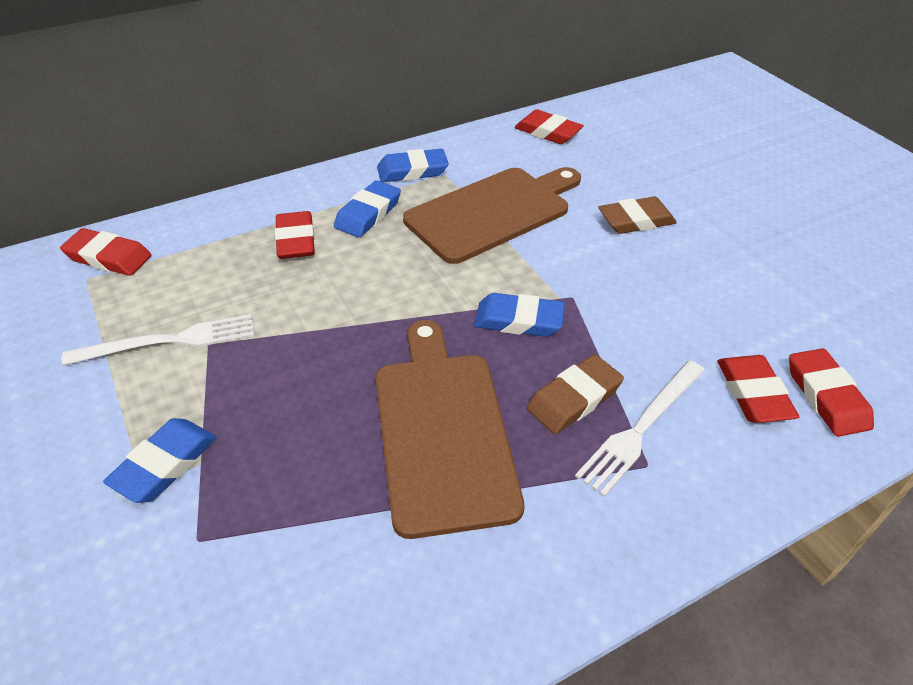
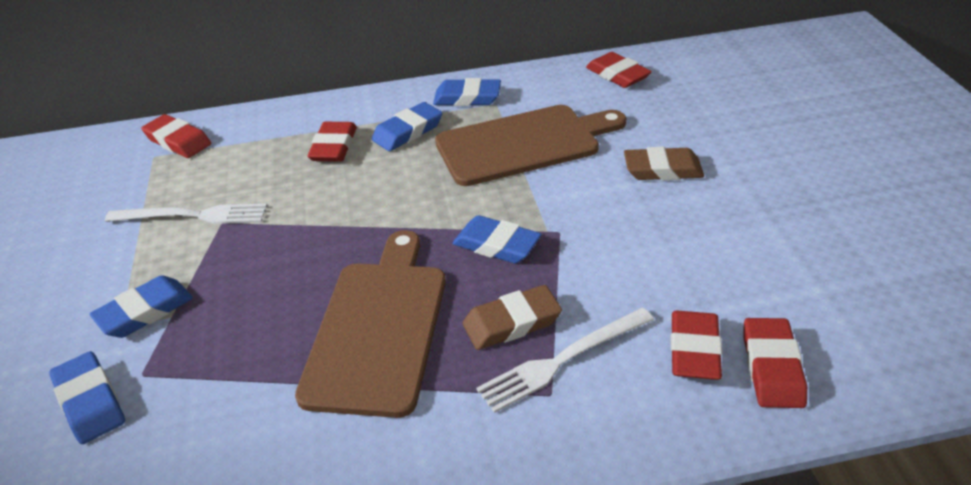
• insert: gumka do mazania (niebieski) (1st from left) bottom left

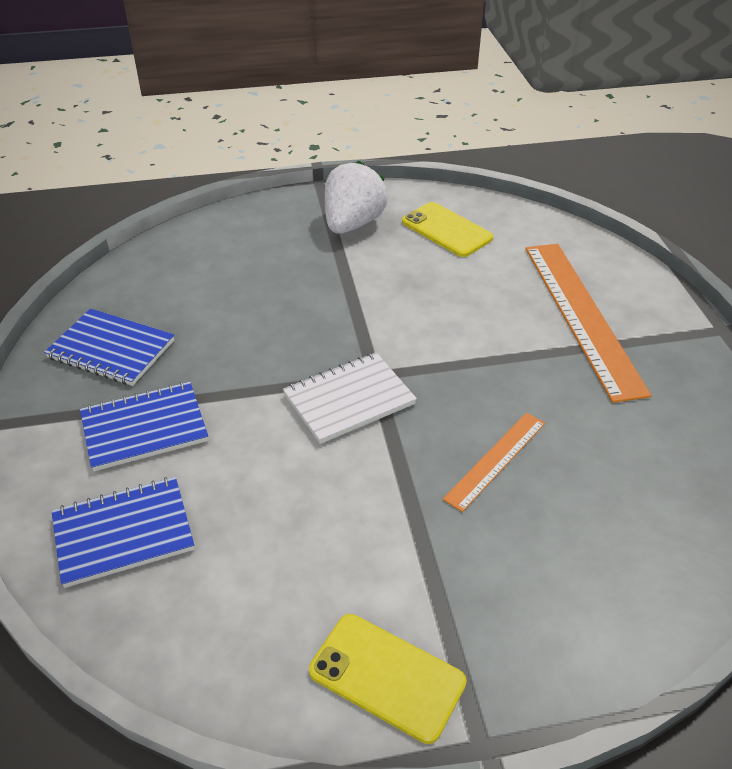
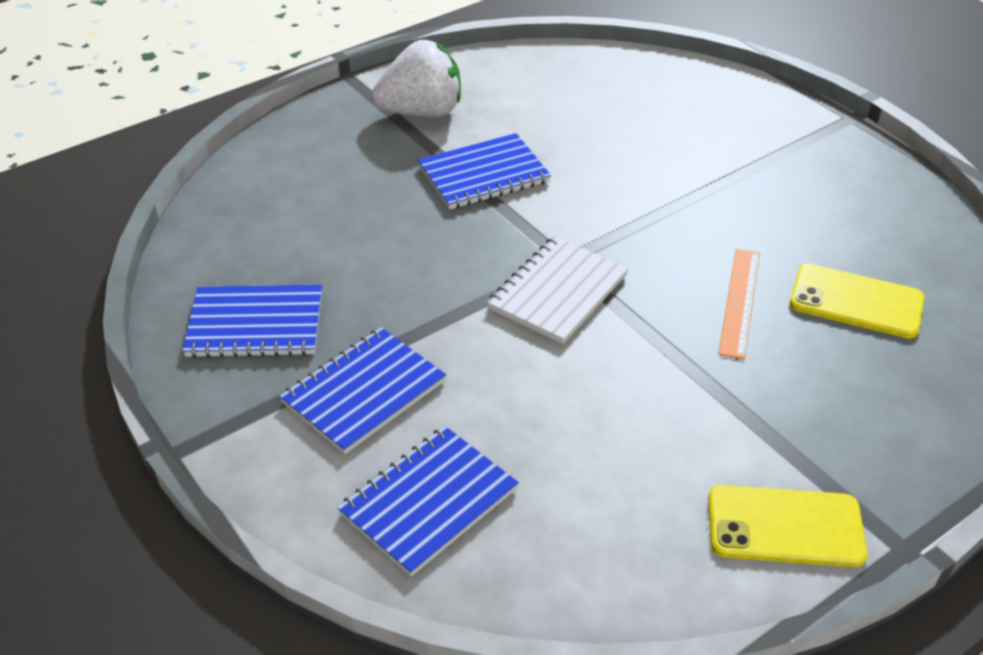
• delete: linijka (pomarańczowy) (2nd from left) middle right
• insert: zeszyt (niebieski) (4th from left) top centre
• move: telefon (żółty) (2nd from left) top centre to middle right
• rotate: truskawka (biały) top centre = top centre 75 degrees clockwise

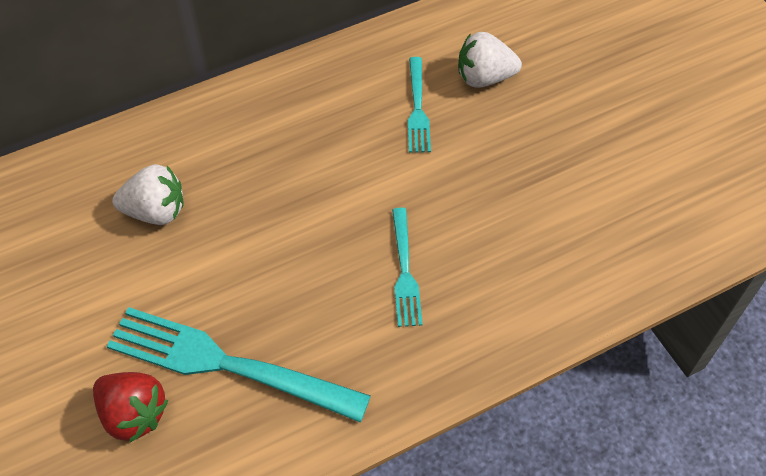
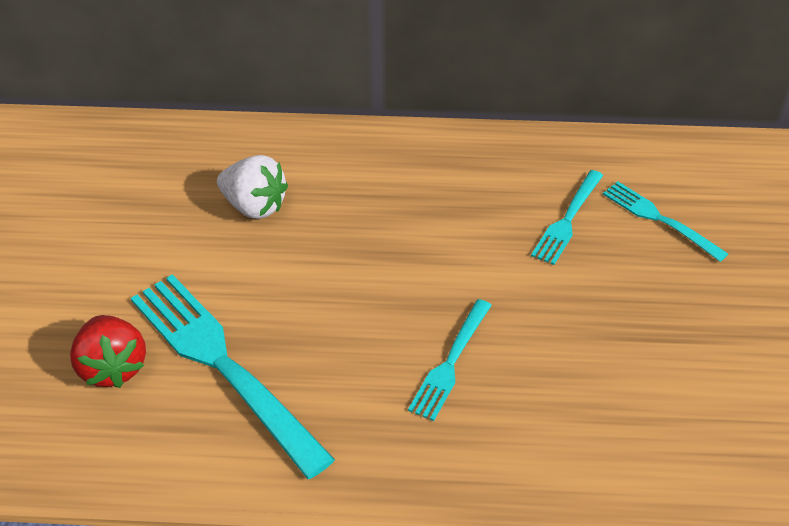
• replace: truskawka (biały) (2nd from left) top centre to widelec (turkusowy) (4th from left) middle right

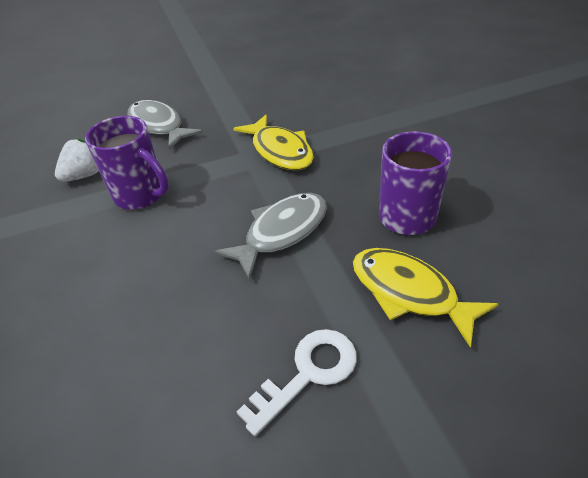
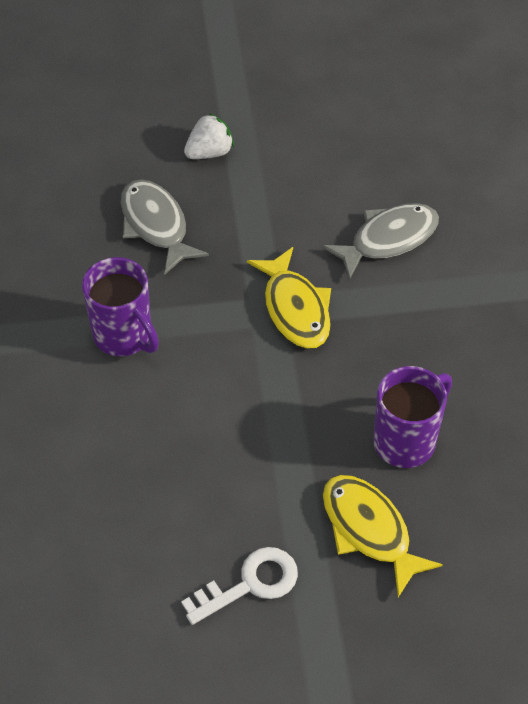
• move: truskawka (biały) middle left to top centre
• move: ryba (szary) (2nd from left) centre to middle right

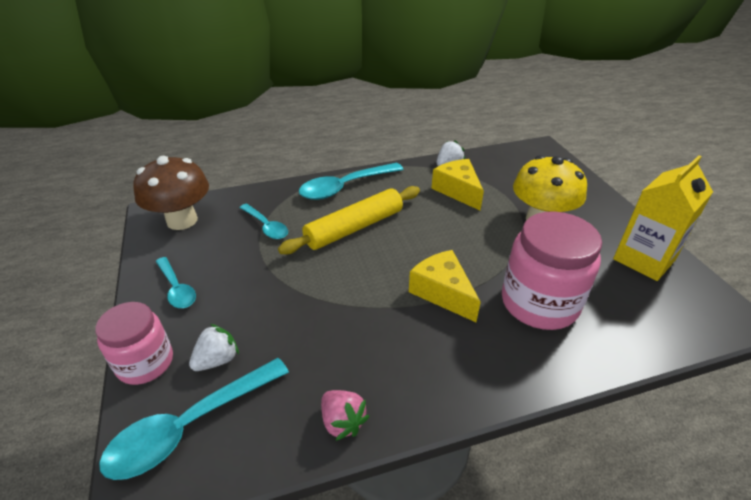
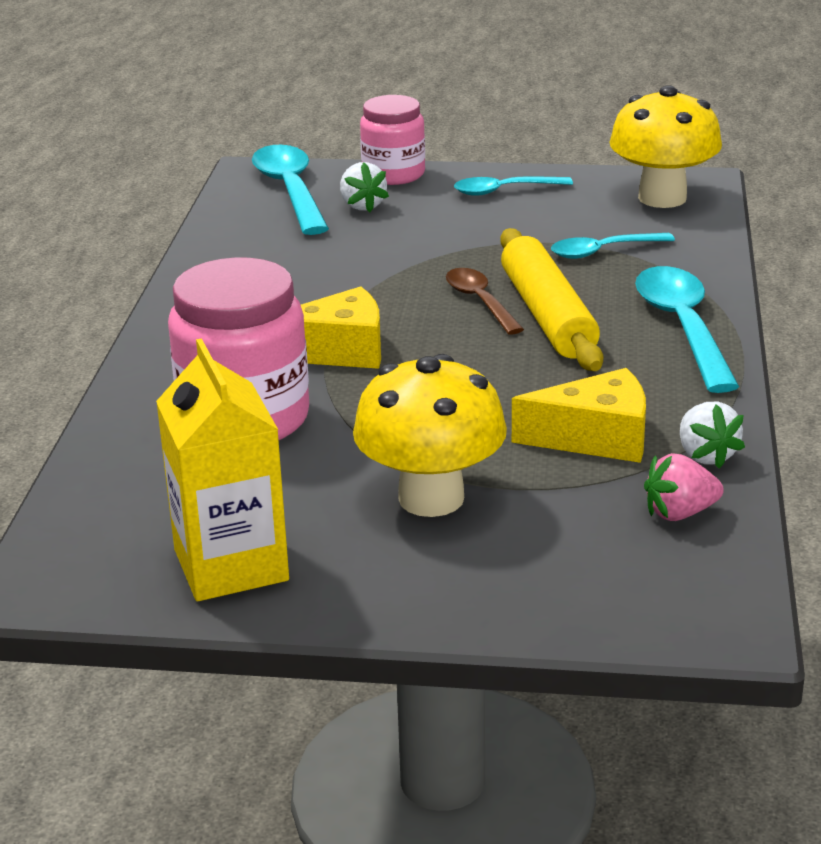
• insert: łyżka (brązowy) centre
• move: truskawka (różowy) bottom centre to middle right
• recolor: grzyb (brązowy) middle left to grzyb (żółty) (2nd from left) top right

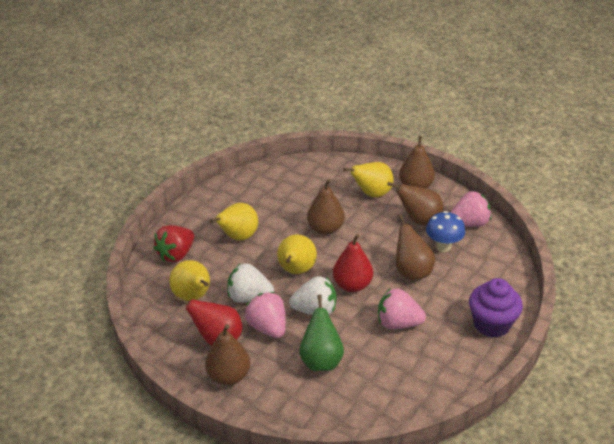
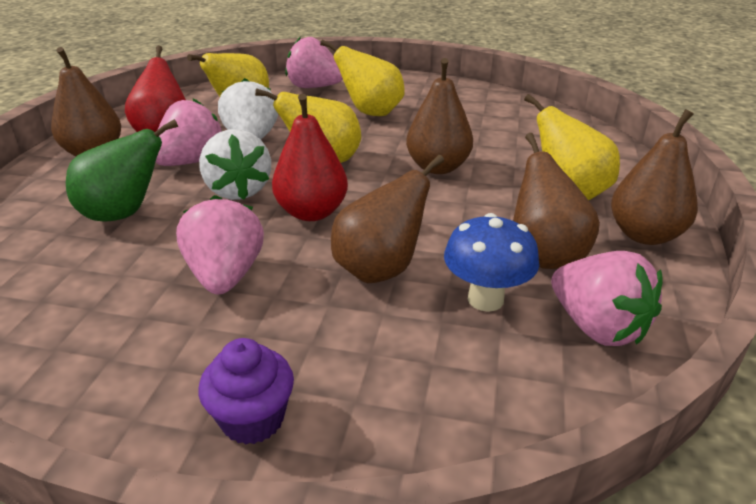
• recolor: truskawka (czerwony) middle left to truskawka (różowy) (3rd from left) top centre
• resize: muffinka (fioletowy) bottom right = bottom left x0.65

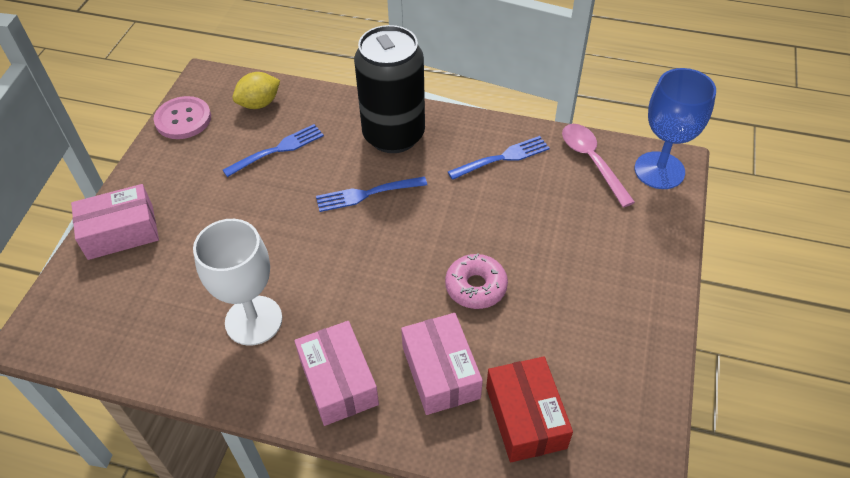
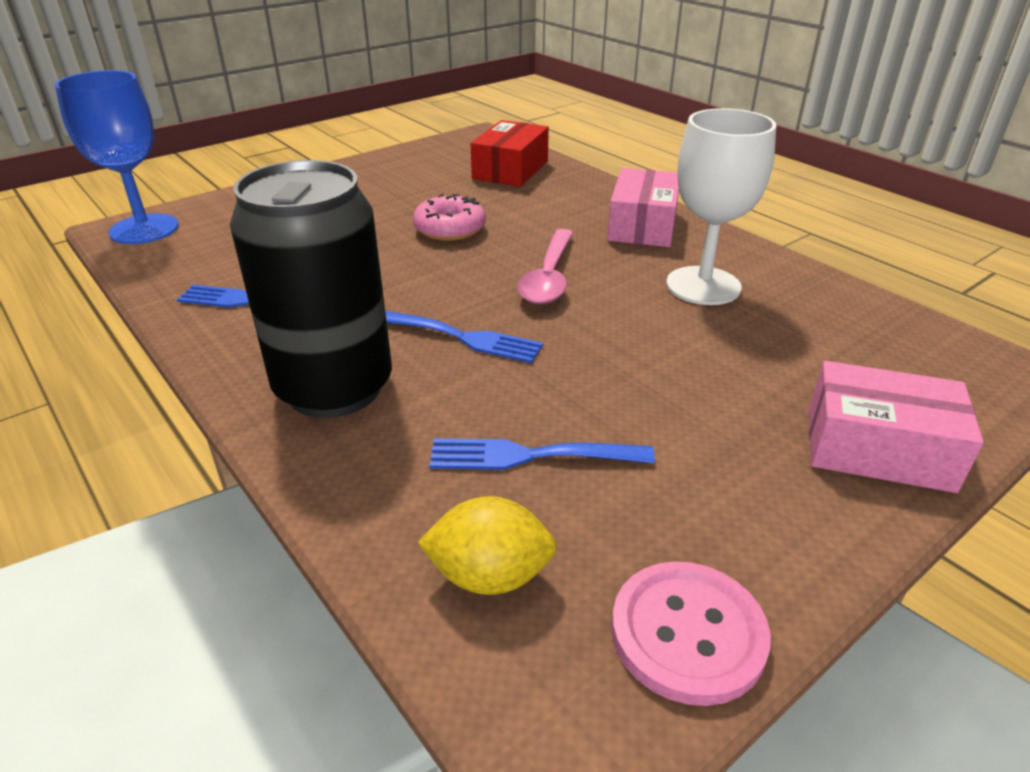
• delete: pudełko (różowy) (3rd from left) bottom centre
• move: łyżka (różowy) middle right to centre

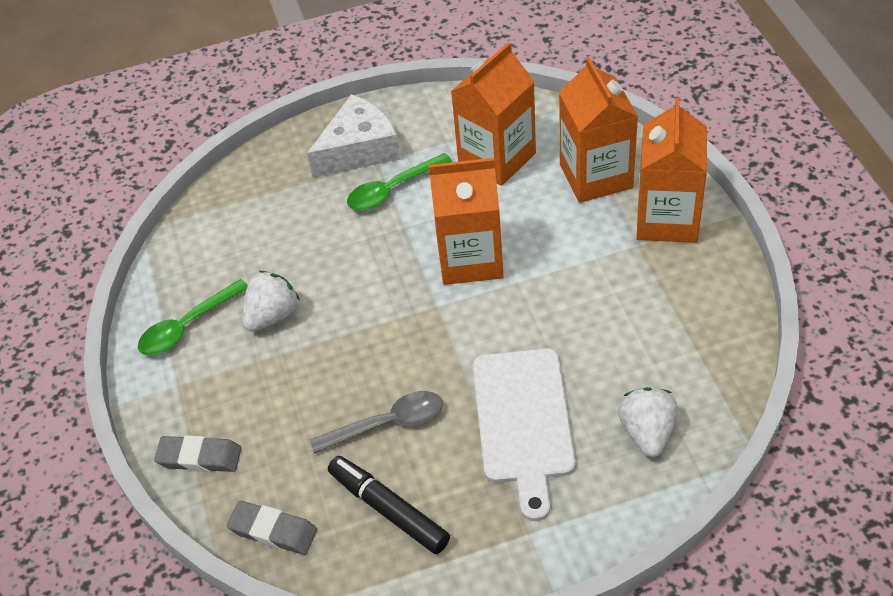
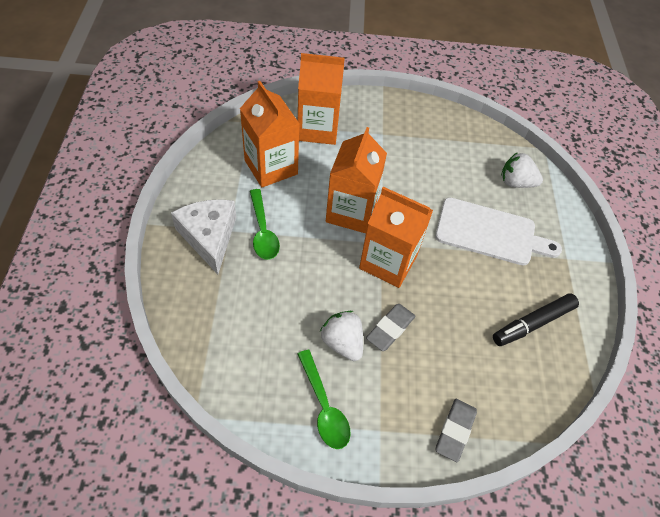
• delete: łyżka (szary) bottom centre
• move: gumka do mazania (szary) (2nd from left in the first image) bottom left to gumka do mazania (szary) (1st from left) centre
• move: karton mleka (pomarańczowy) (4th from left) top right to centre

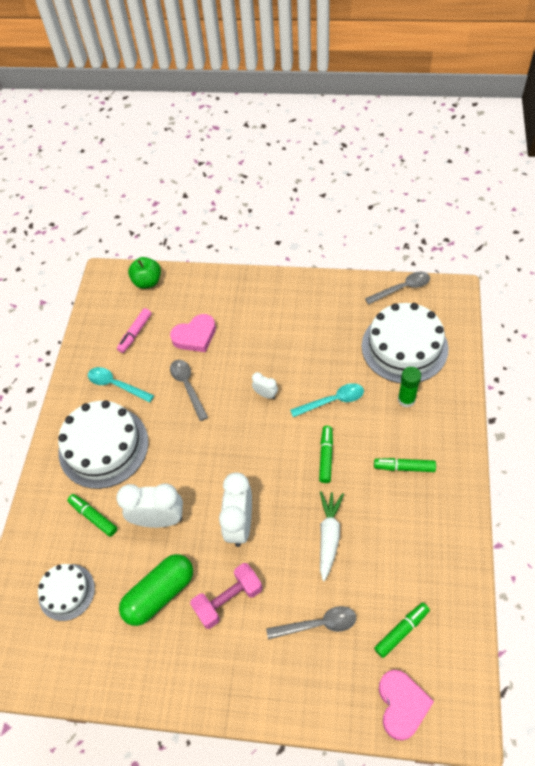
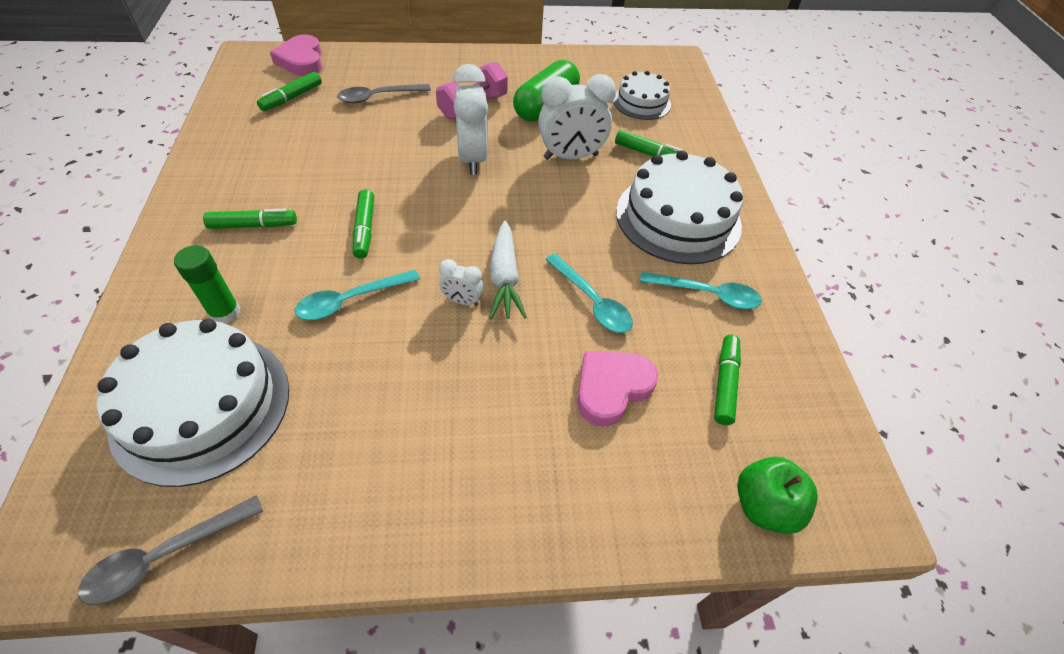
• move: marchewka (biały) bottom centre to centre
• recolor: flamaster (różowy) middle left to flamaster (zielony) (5th from left) middle right
• recolor: łyżka (szary) (1st from left) centre to łyżka (turkusowy) (2nd from left) centre

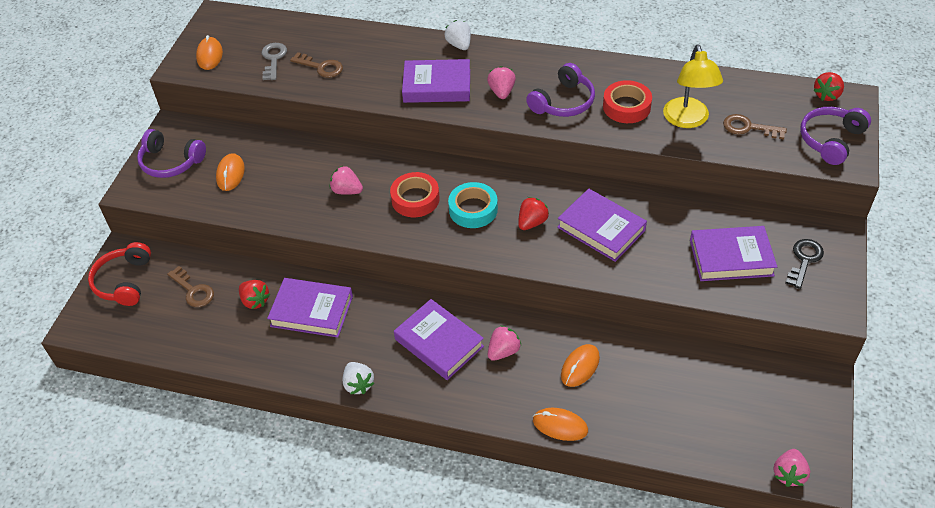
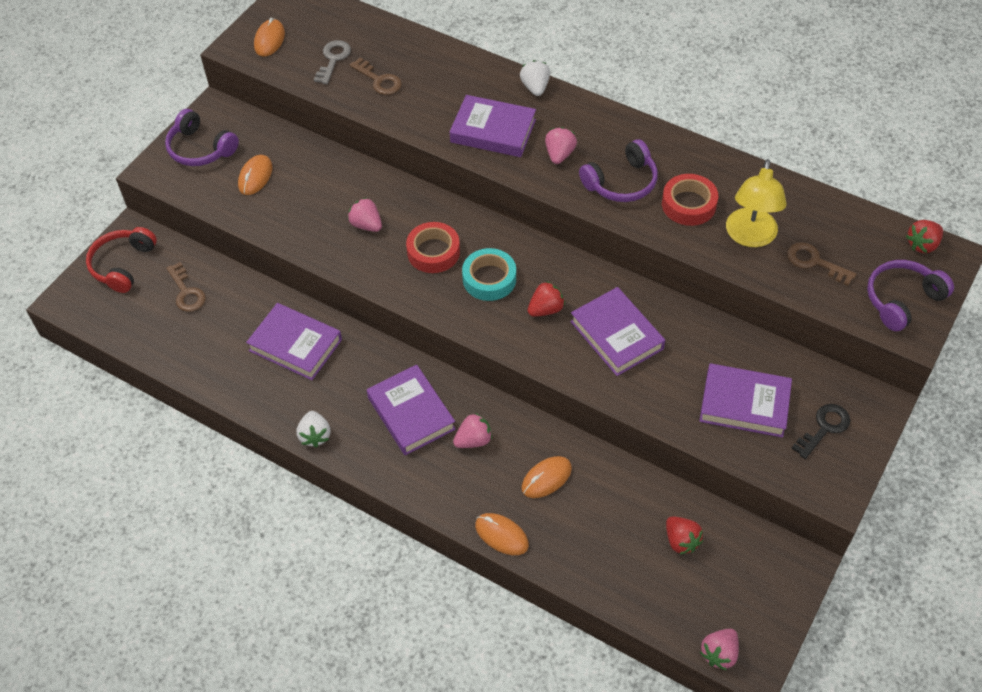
• move: truskawka (czerwony) (1st from left in the first image) middle left to truskawka (czerwony) (2nd from left) bottom right

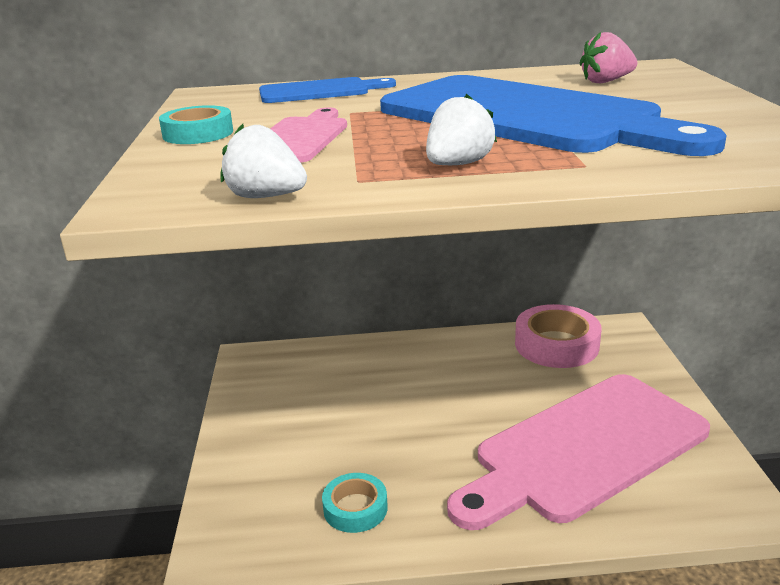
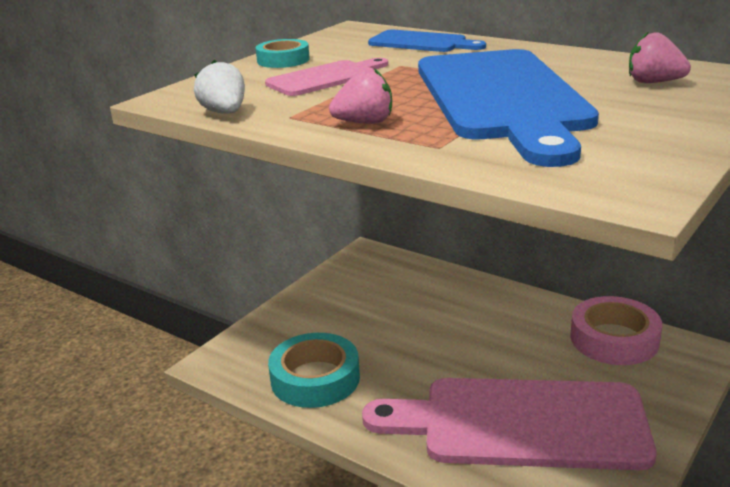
• recolor: truskawka (biały) (2nd from left) top centre to truskawka (różowy) (1st from left) top centre
• resize: taśma klejąca (turkusowy) (2nd from left) bottom centre = bottom centre x1.72

